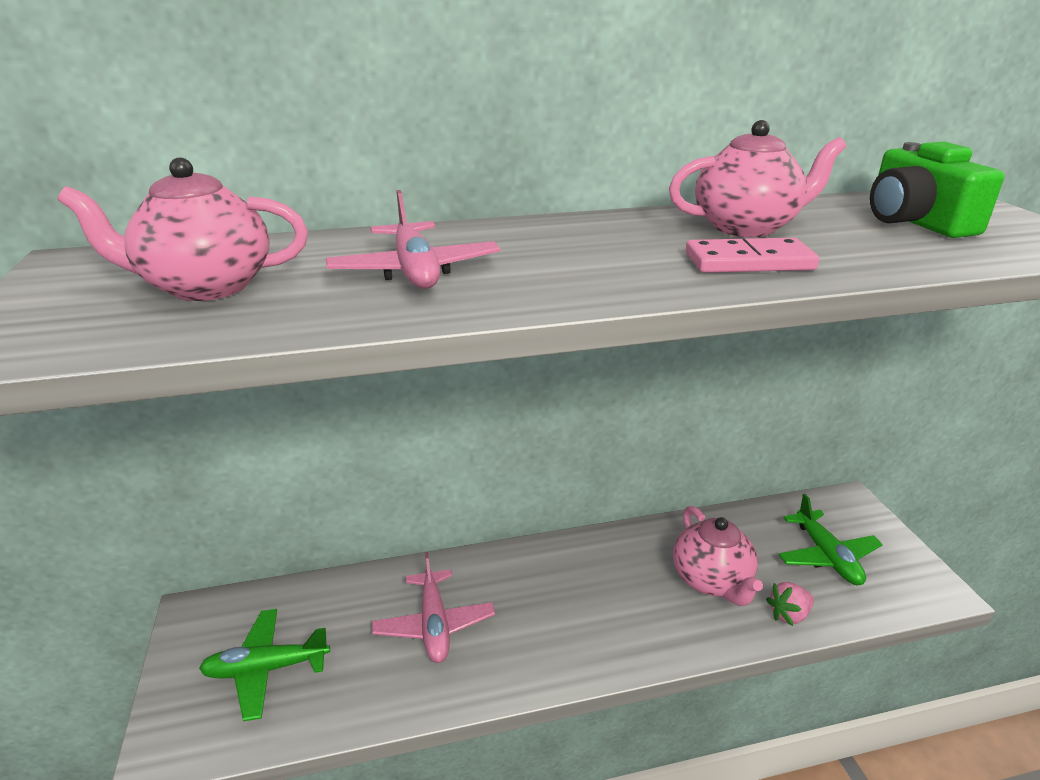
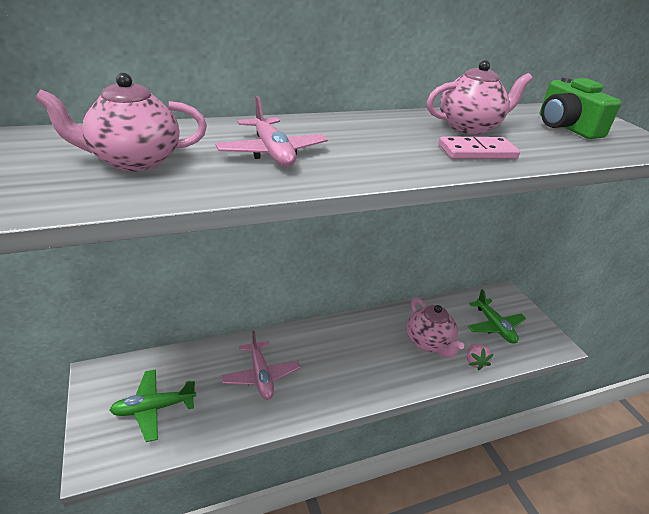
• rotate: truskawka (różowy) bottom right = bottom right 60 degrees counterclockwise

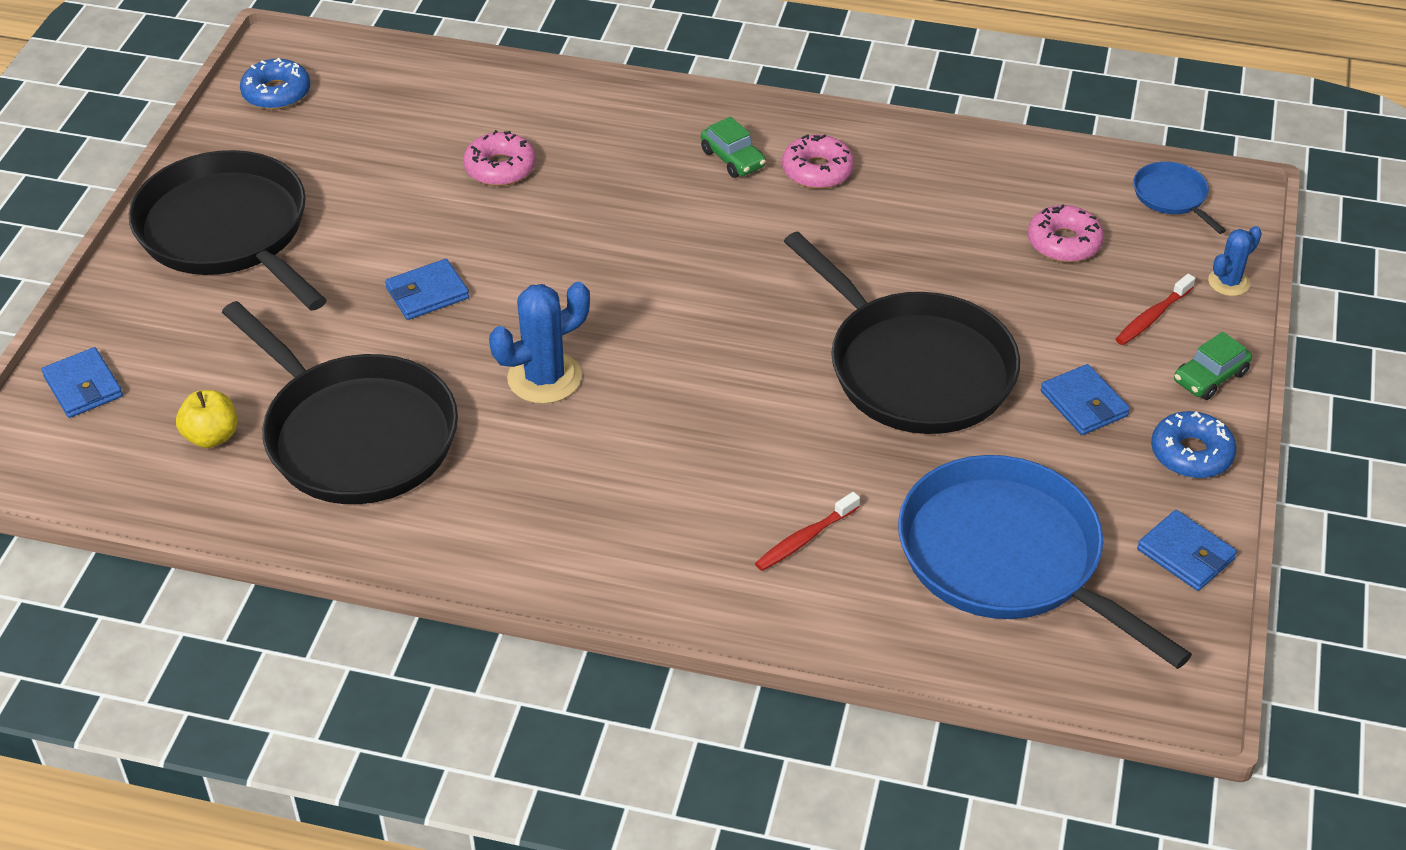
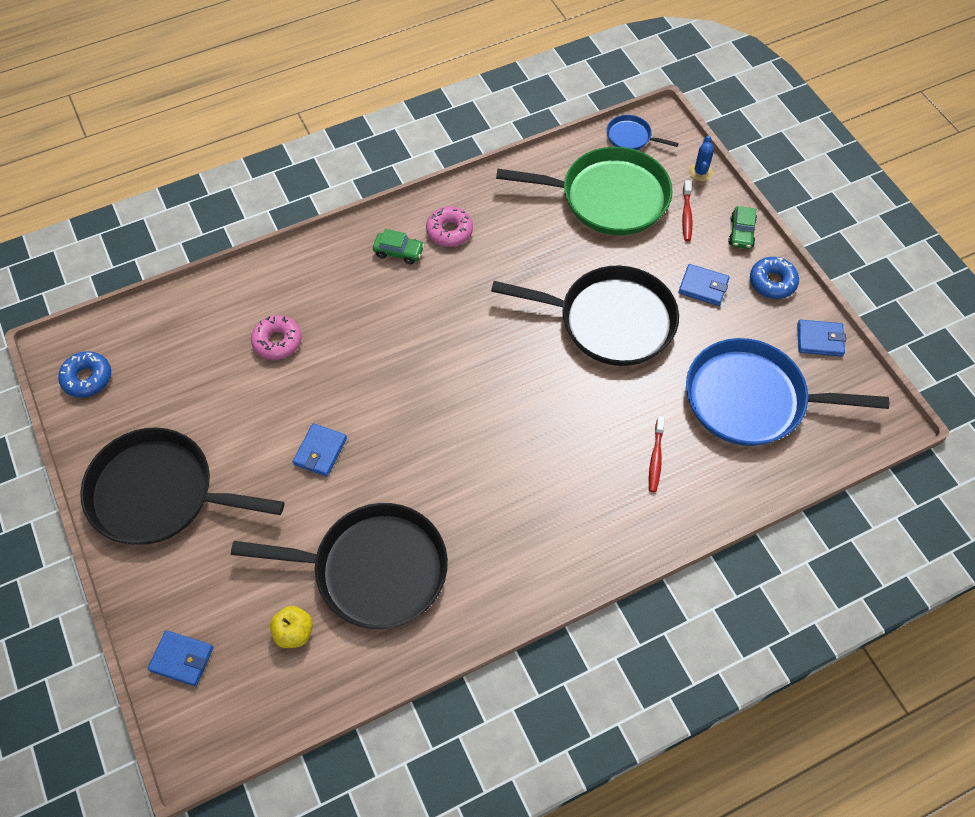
• delete: kaktus (niebieski) (1st from left) centre
• replace: donut (różowy) (3rd from left) top right to patelnia (zielony) top centre

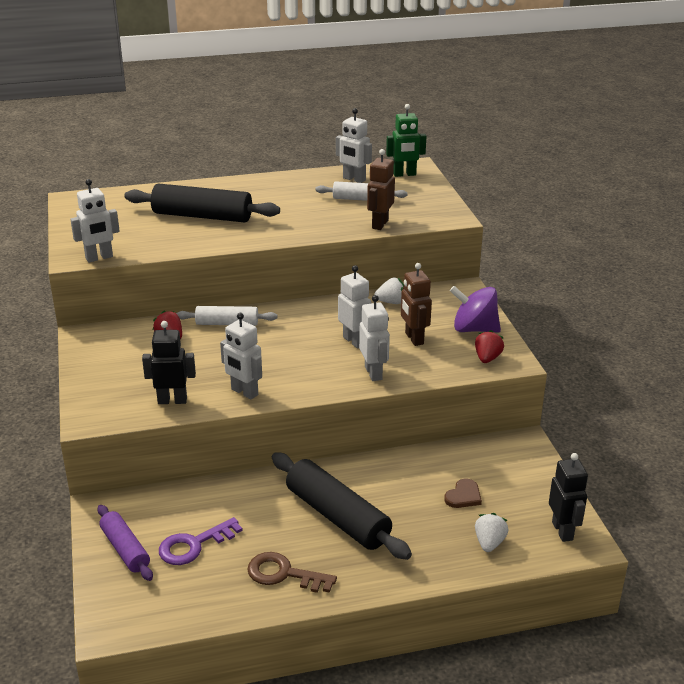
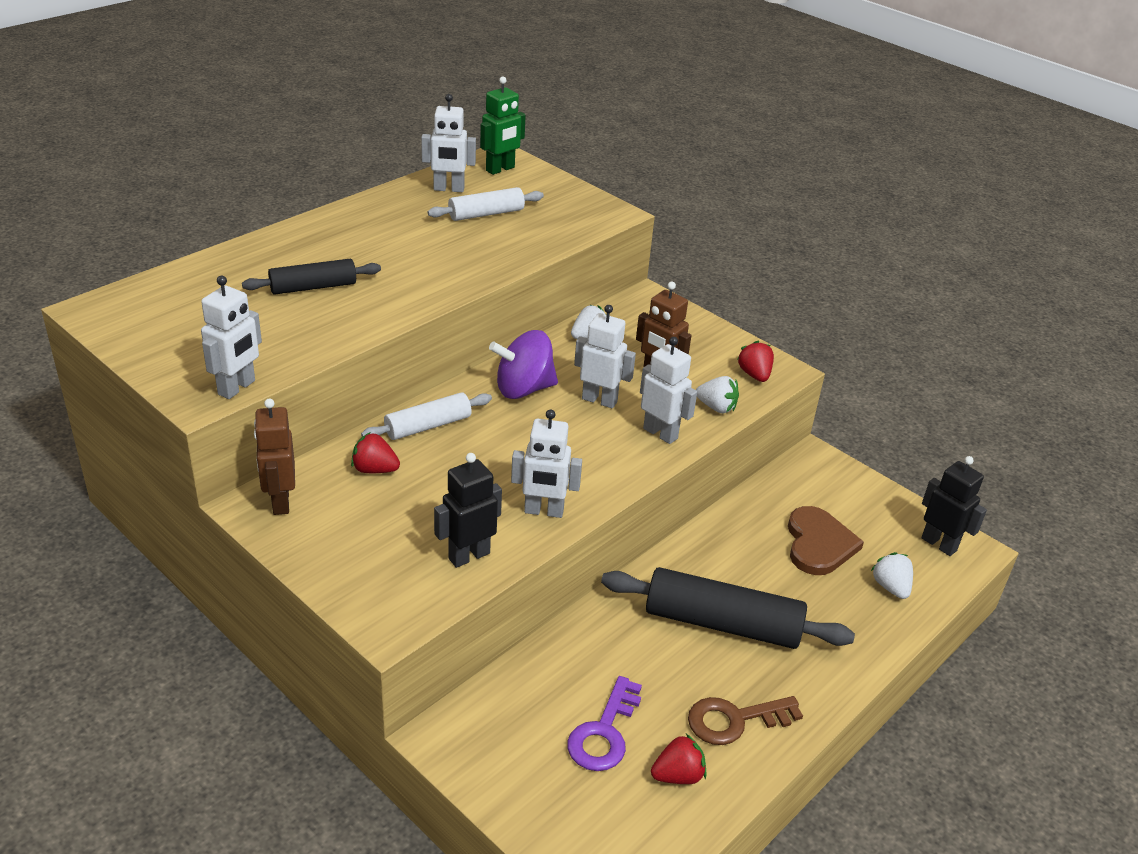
• delete: wałek do ciasta (fioletowy) bottom left
• insert: truskawka (czerwony) (2nd from left) bottom centre
• insert: truskawka (biały) (2nd from left) centre
• move: robot (brązowy) (1st from left) top centre to middle left
• move: bączek (fioletowy) middle right to centre
• resize: wałek do ciasta (czarny) (1st from left) top left = top left x0.59
• resize: serce (brązowy) bottom right = middle right x1.73

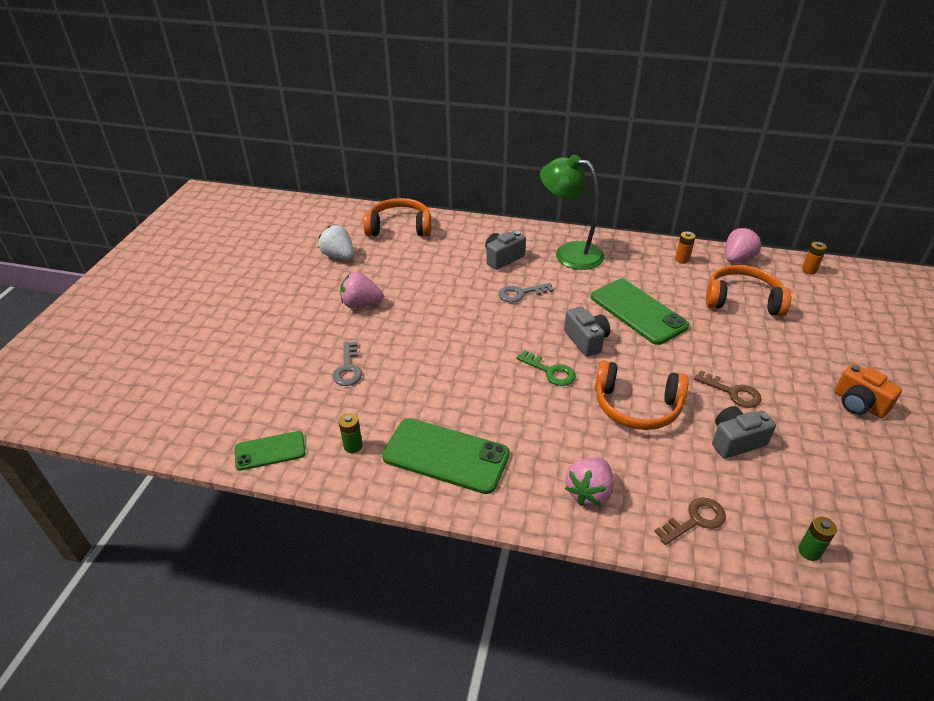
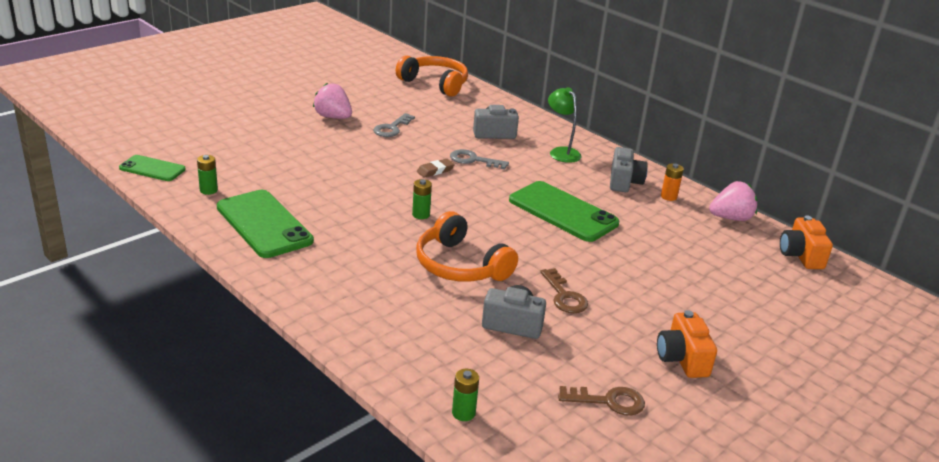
• delete: truskawka (biały) centre
• delete: truskawka (różowy) (2nd from left) bottom centre
• delete: słuchawki (pomarańczowy) (3rd from left) middle right
• insert: gumka do mazania (brązowy) centre
• move: klucz (szary) (1st from left) centre to top centre
• move: aparat fotograficzny (szary) (2nd from left in the first image) centre to aparat fotograficzny (szary) (3rd from left) middle right
• move: klucz (brązowy) (1st from left in the first image) bottom right to klucz (brązowy) (2nd from left) bottom centre
• replace: klucz (zielony) centre to bateria (zielony) (2nd from left) centre
• replace: bateria (pomarańczowy) (2nd from left) middle right to aparat fotograficzny (pomarańczowy) (2nd from left) middle right
• rotate: telefon (zielony) (3rd from left) middle right = centre 45 degrees counterclockwise
• resize: lampka (zielony) top centre = top centre x0.59

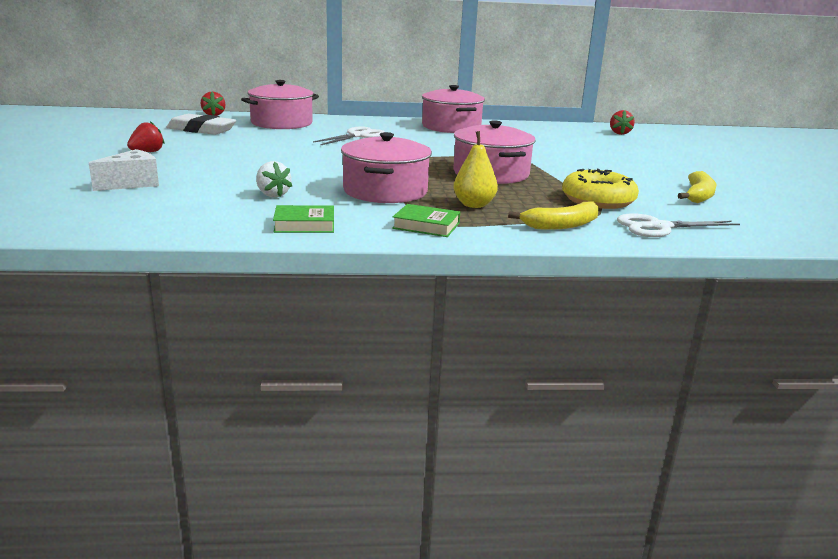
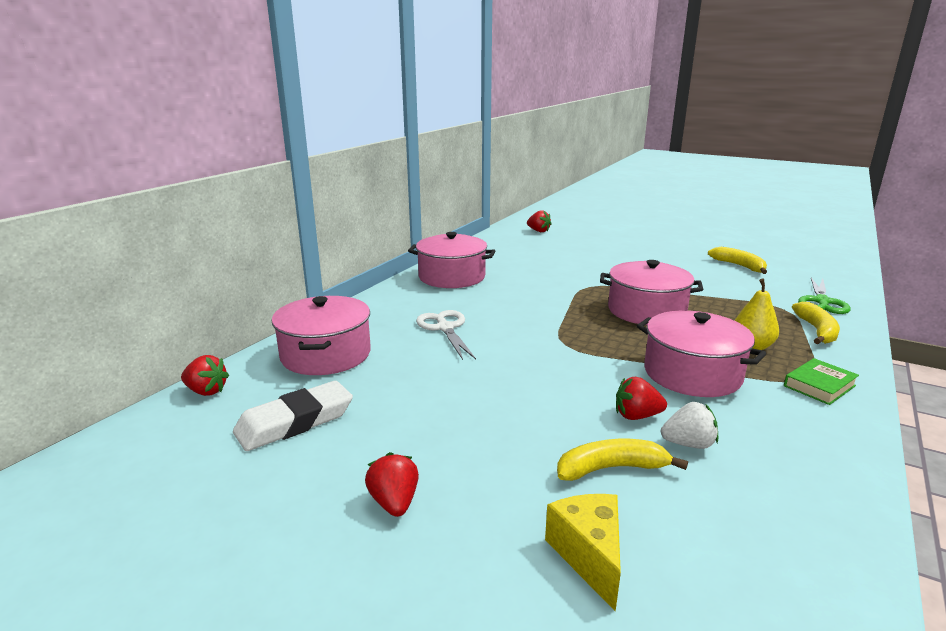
• delete: książka (zielony) (1st from left) centre
• delete: donut (żółty) middle right
• insert: banan (żółty) (1st from left) bottom centre
• insert: truskawka (czerwony) (4th from left) middle right
• recolor: ser (biały) top left to ser (żółty) bottom centre
• recolor: nożyczki (biały) (2nd from left) middle right to nożyczki (zielony) middle right

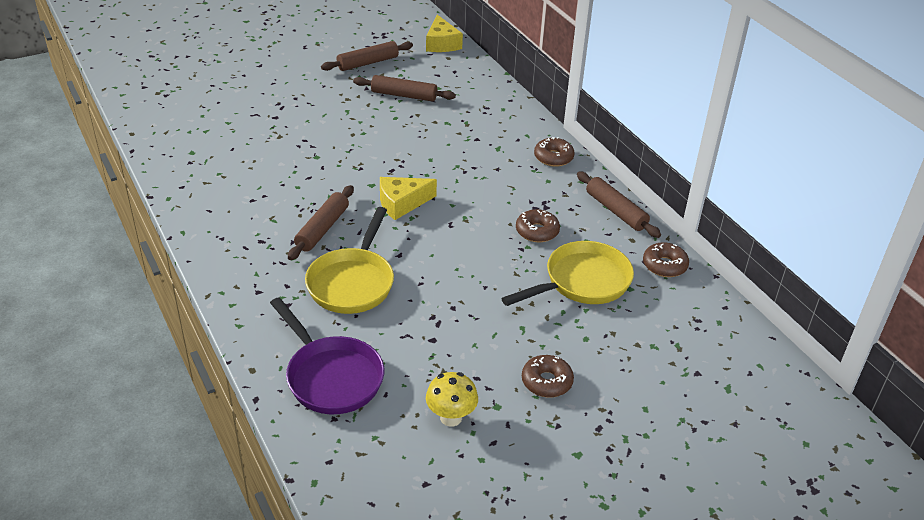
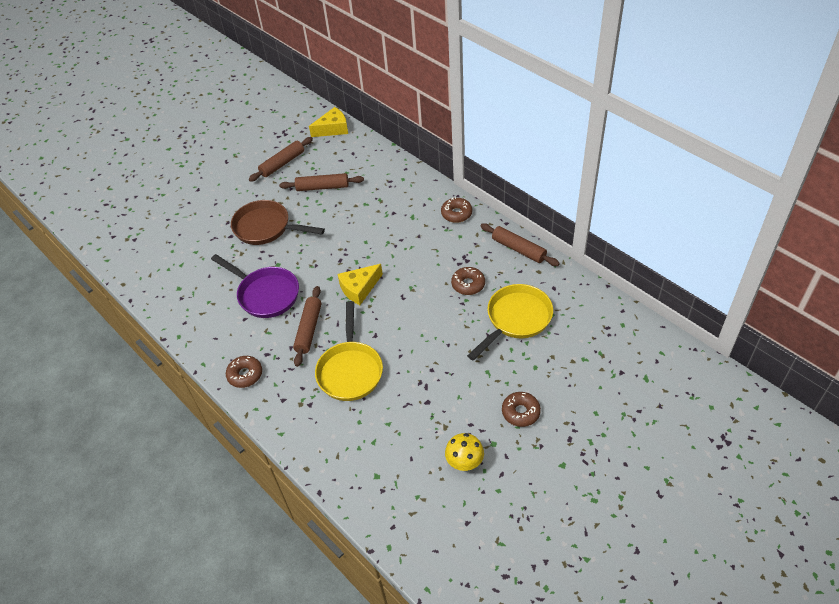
• insert: patelnia (brązowy) middle left
• move: patelnia (fioletowy) bottom centre to middle left
• move: donut (brązowy) (4th from left in the first image) middle right to donut (brązowy) (1st from left) middle left
• rotate: ser (żółty) (2nd from left in the first image) top centre = top centre 90 degrees counterclockwise

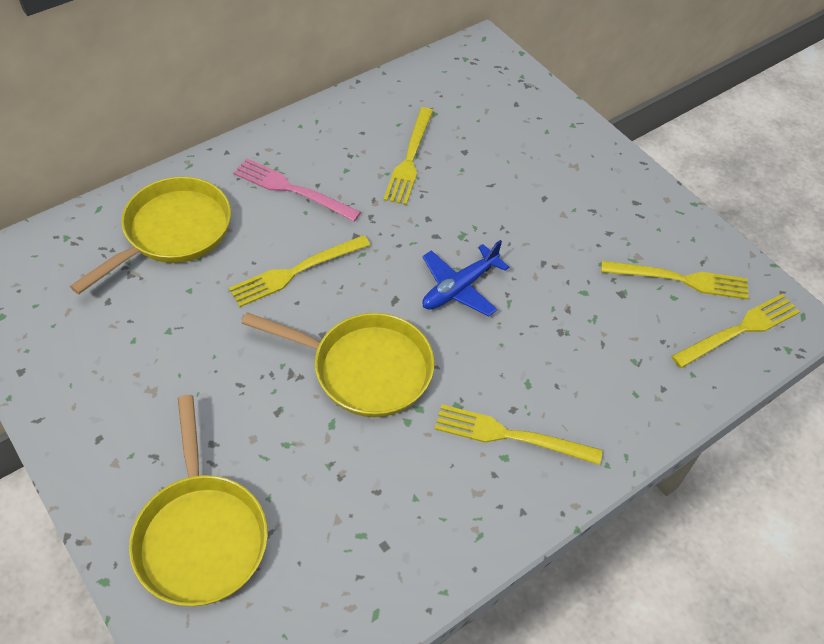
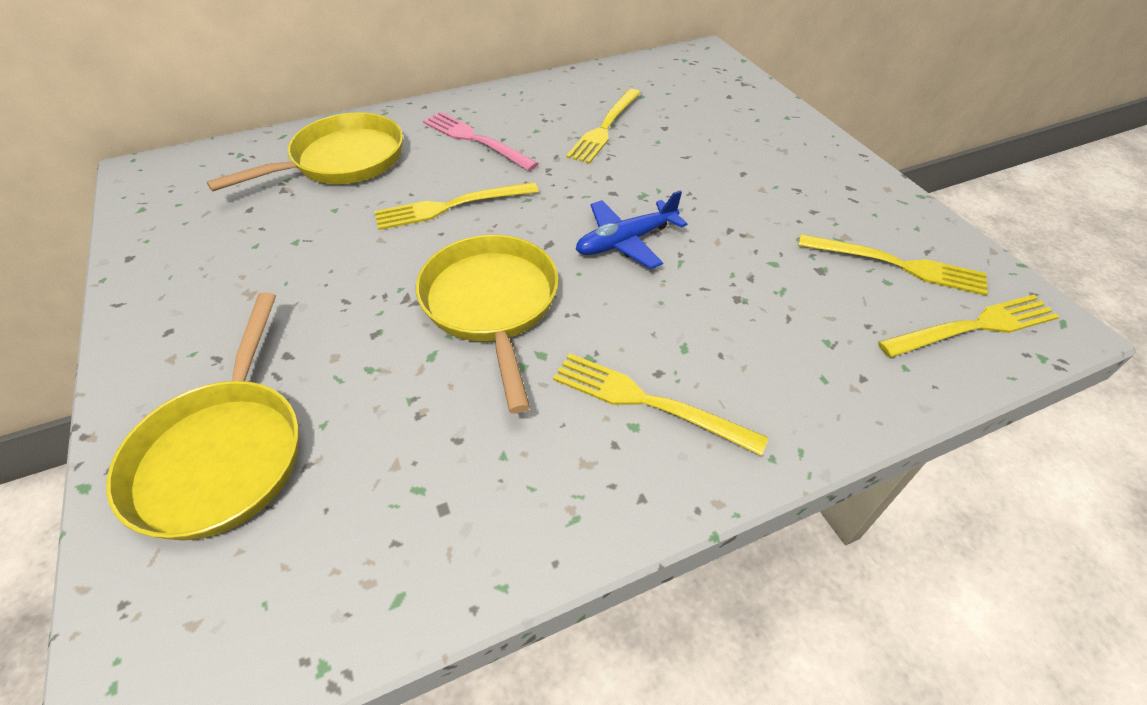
• rotate: patelnia (żółty) (3rd from left) centre = centre 135 degrees counterclockwise

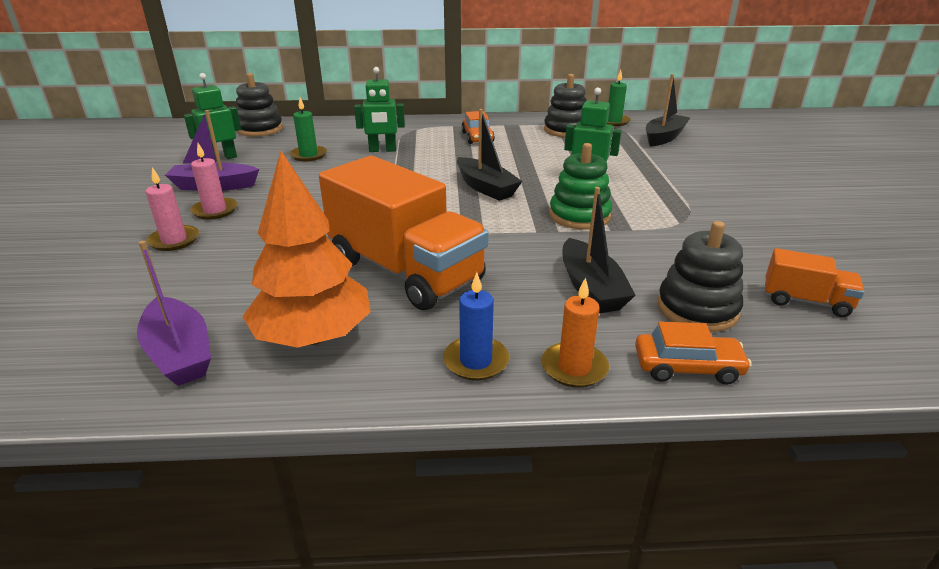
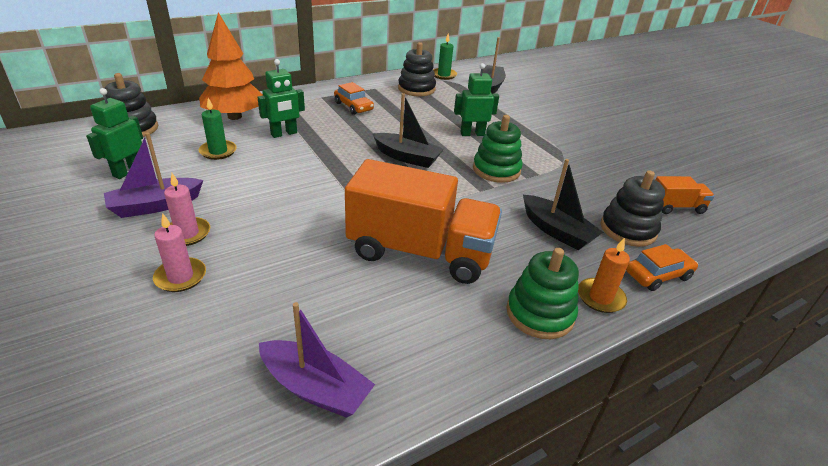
• move: drzewko (pomarańczowy) middle left to top left
• replace: świeca (niebieski) centre to zabawka nakładanka (zielony) (2nd from left) centre

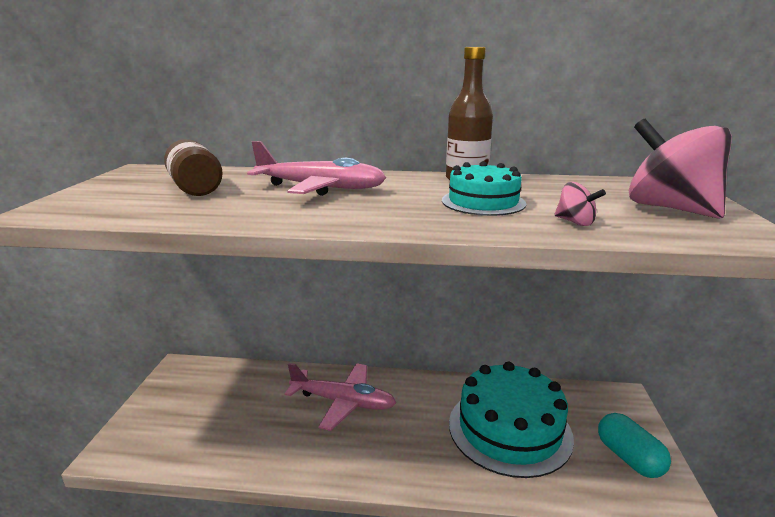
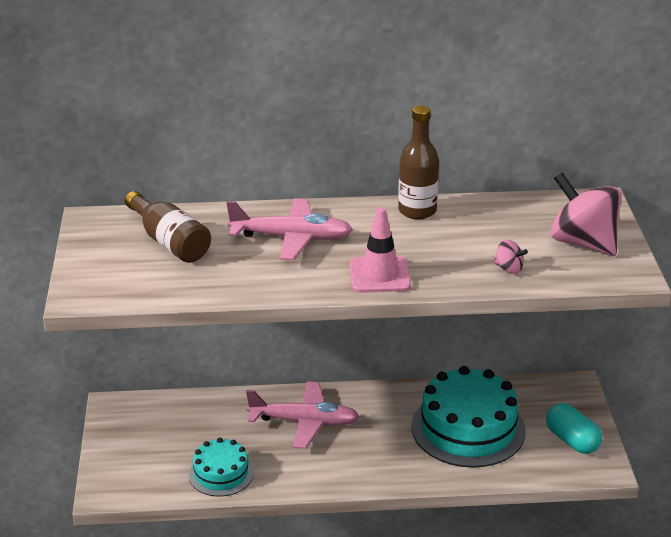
• insert: pachołek (różowy) centre
• move: tort (turkusowy) (1st from left) centre to bottom left

